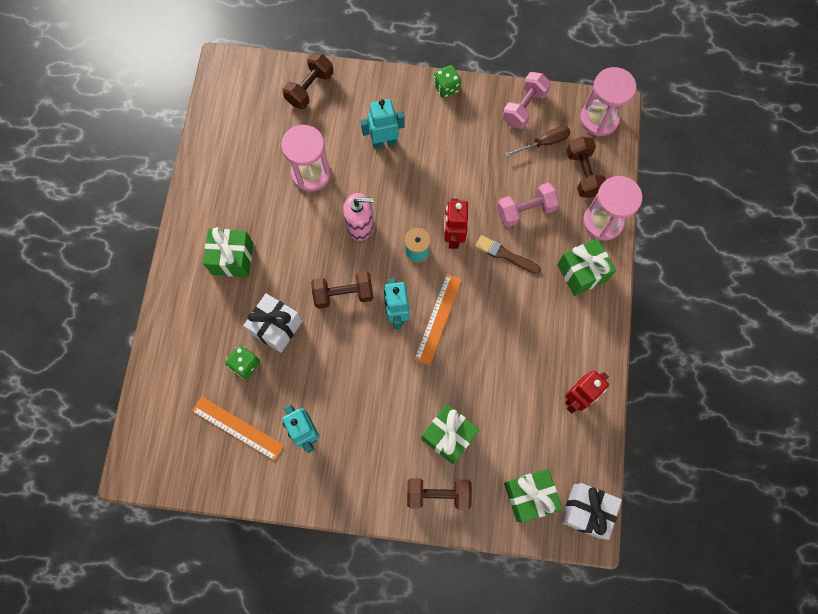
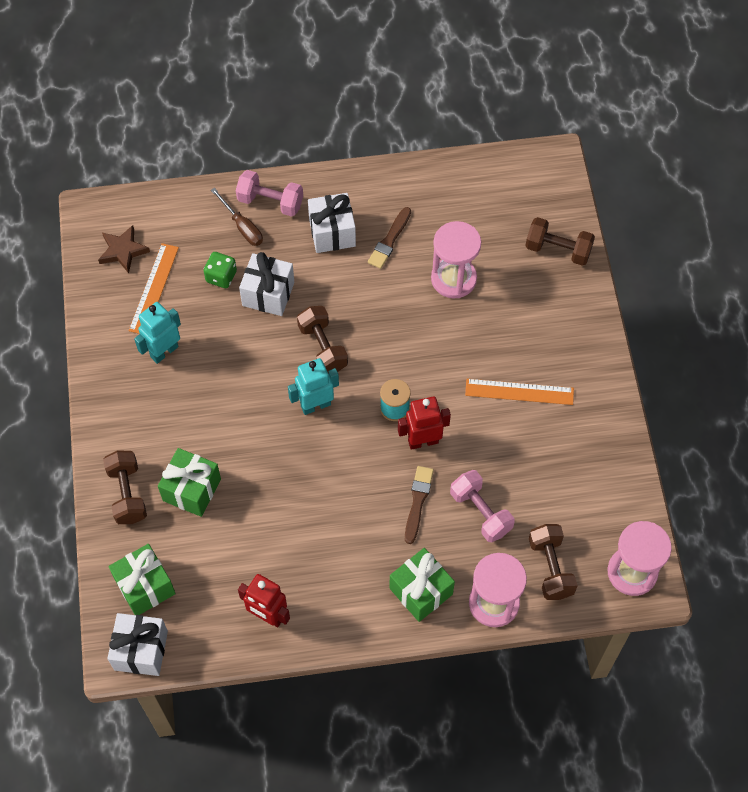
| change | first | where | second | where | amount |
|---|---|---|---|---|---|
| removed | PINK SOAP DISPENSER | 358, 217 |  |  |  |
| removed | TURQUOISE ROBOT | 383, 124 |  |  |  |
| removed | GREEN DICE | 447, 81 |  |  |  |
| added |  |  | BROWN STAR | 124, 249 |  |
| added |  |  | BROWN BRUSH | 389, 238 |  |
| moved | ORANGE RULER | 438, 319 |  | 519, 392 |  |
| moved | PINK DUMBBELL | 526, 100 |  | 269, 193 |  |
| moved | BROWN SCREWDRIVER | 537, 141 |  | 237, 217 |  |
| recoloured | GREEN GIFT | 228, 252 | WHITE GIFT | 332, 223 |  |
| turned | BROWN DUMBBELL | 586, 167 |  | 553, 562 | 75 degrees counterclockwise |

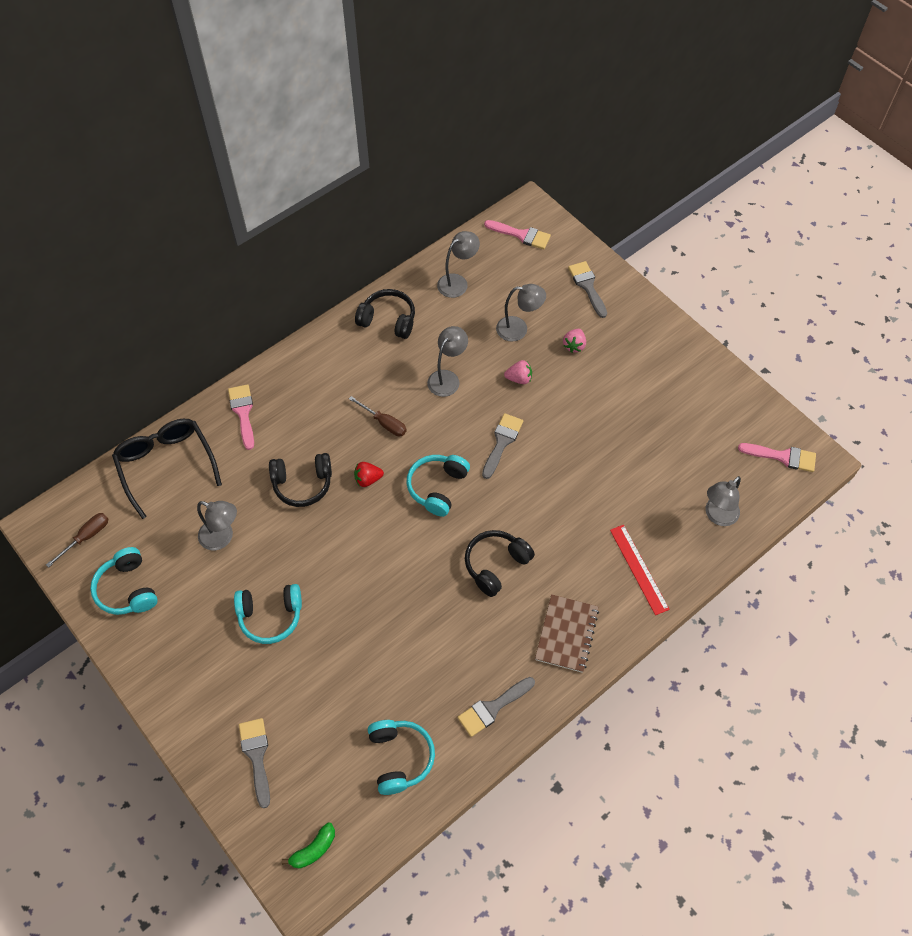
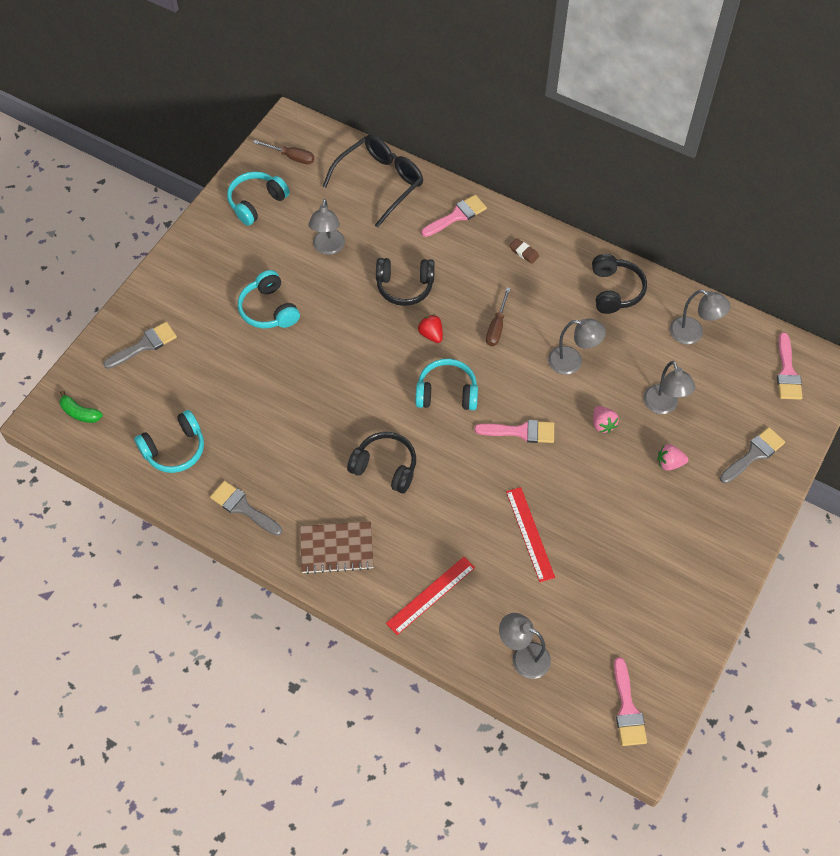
| change | first | where | second | where | amount |
|---|---|---|---|---|---|
| added |  |  | RED RULER | 530, 534 |  |
| added |  |  | BROWN ERASER | 524, 251 |  |
| recoloured | GREY BRUSH | 502, 446 | PINK BRUSH | 514, 431 |  |
| turned | BLACK HEADPHONES | 300, 480 |  | 405, 282 | 60 degrees counterclockwise |

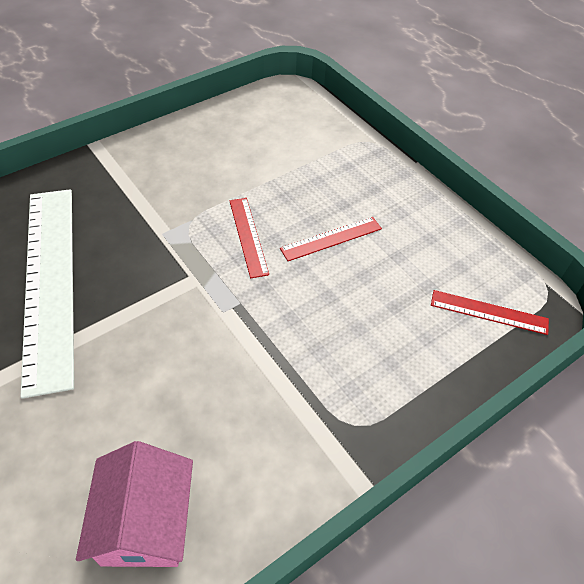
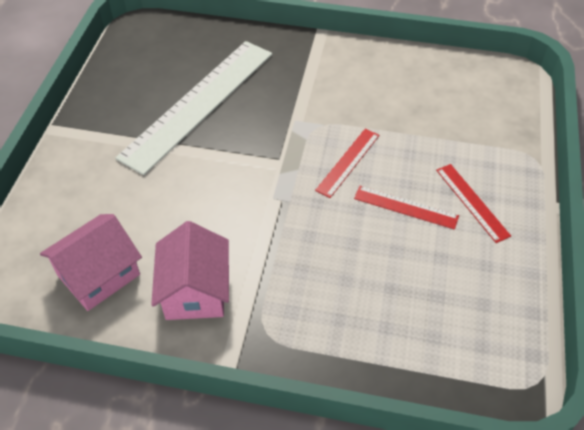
| change | first | where | second | where | amount |
|---|---|---|---|---|---|
| added |  |  | PINK HOUSE | 190, 270 |  |
| moved | RED RULER | 490, 312 |  | 473, 203 |  |

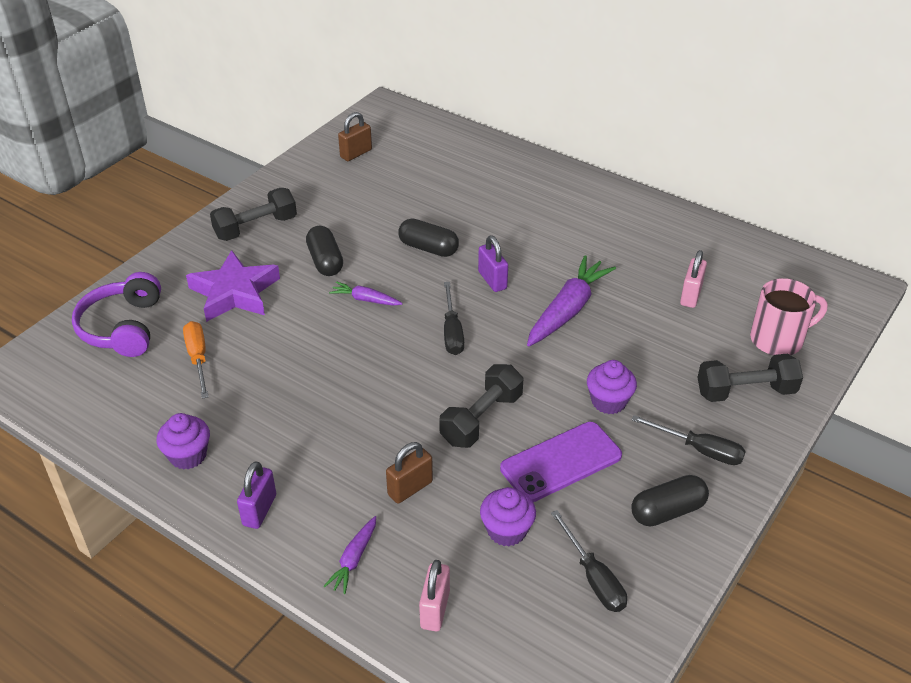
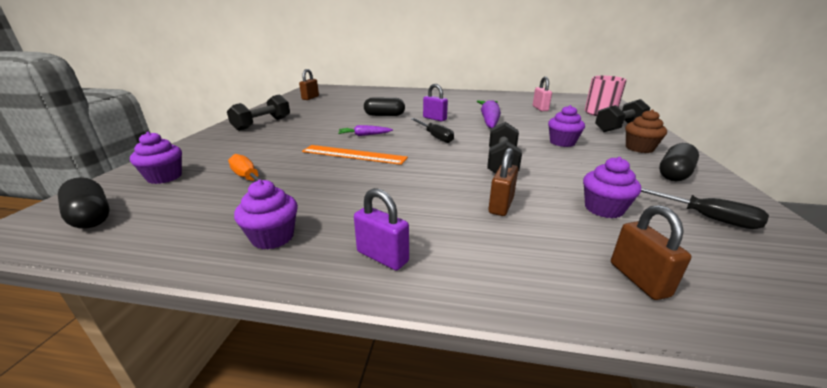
| change | first | where | second | where | amount |
|---|---|---|---|---|---|
| removed | PURPLE STAR | 233, 286 |  |  |  |
| removed | PURPLE CARROT | 350, 555 |  |  |  |
| removed | PURPLE PHONE | 561, 462 |  |  |  |
| added |  |  | ORANGE RULER | 355, 155 |  |
| moved | BLACK CAPSULE | 324, 251 |  | 84, 203 |  |
| replaced | PURPLE HEADPHONES | 116, 314 | PURPLE CUPCAKE | 156, 158 |  |
| replaced | BLACK SCREWDRIVER | 688, 440 | BROWN CUPCAKE | 646, 131 |  |
| recoloured | PINK PADLOCK | 434, 595 | BROWN PADLOCK | 651, 252 |  |
| turned | PURPLE PADLOCK | 256, 495 |  | 381, 229 | 45 degrees counterclockwise |

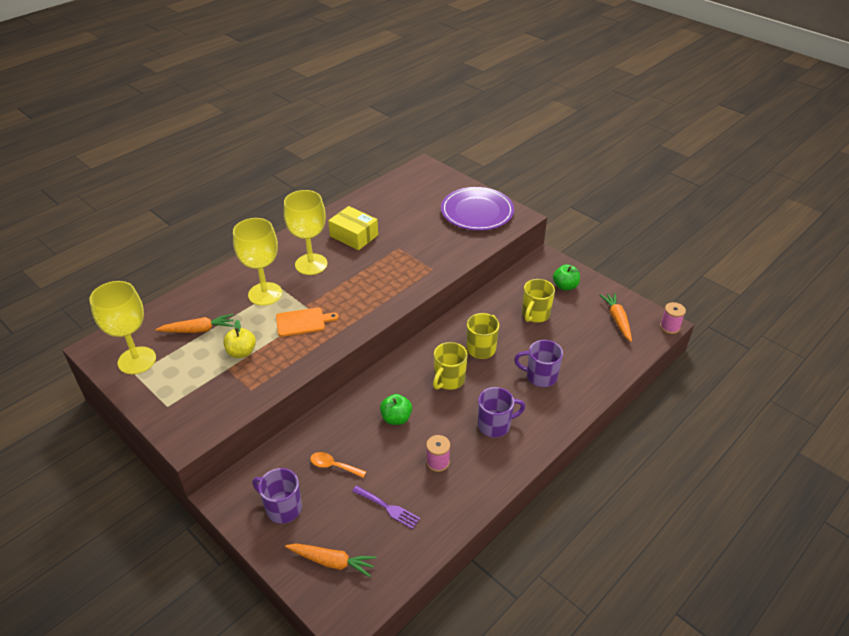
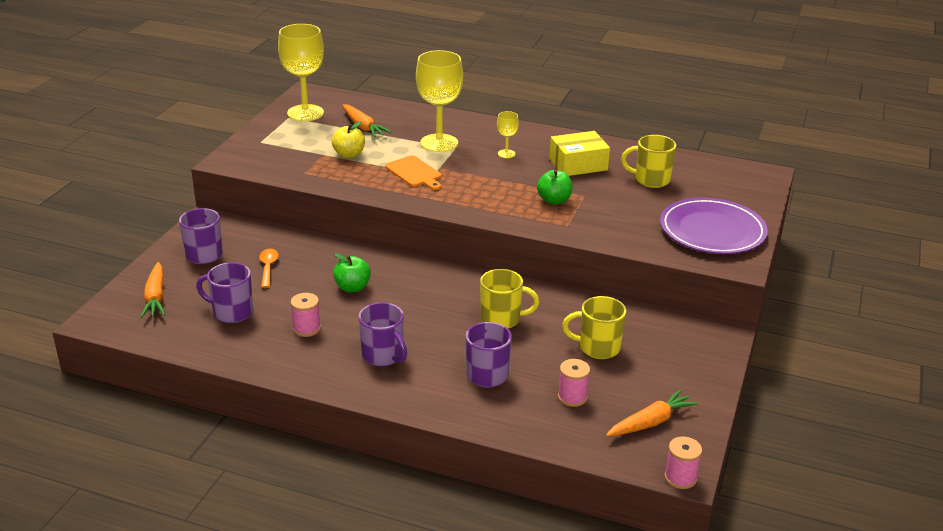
| change | first | where | second | where | amount |
|---|---|---|---|---|---|
| added |  |  | PINK SPOOL | 574, 383 |  |
| moved | YELLOW MUG | 450, 366 |  | 648, 161 |  |
| moved | GREEN APPLE | 566, 277 |  | 554, 187 |  |
| replaced | PURPLE FORK | 386, 507 | PURPLE MUG | 224, 292 |  |
| turned | YELLOW BOX | 353, 228 |  | 579, 153 | 60 degrees clockwise |
| resized | YELLOW GOBLET | 306, 232 |  | 508, 134 | x0.46 |

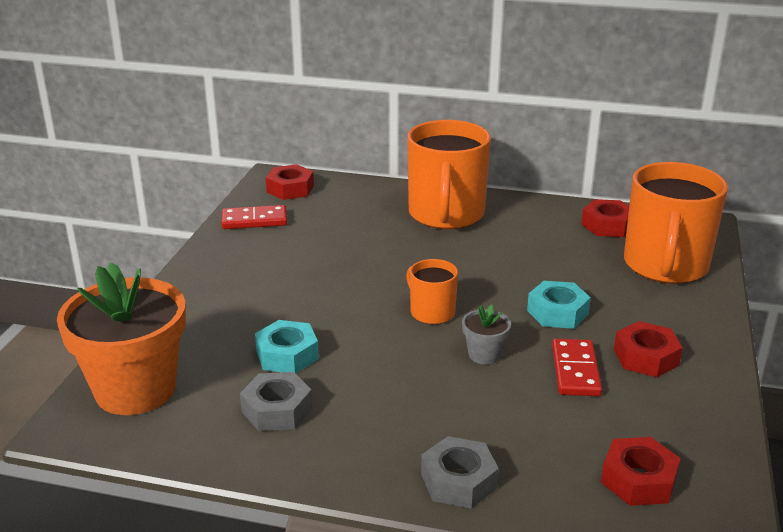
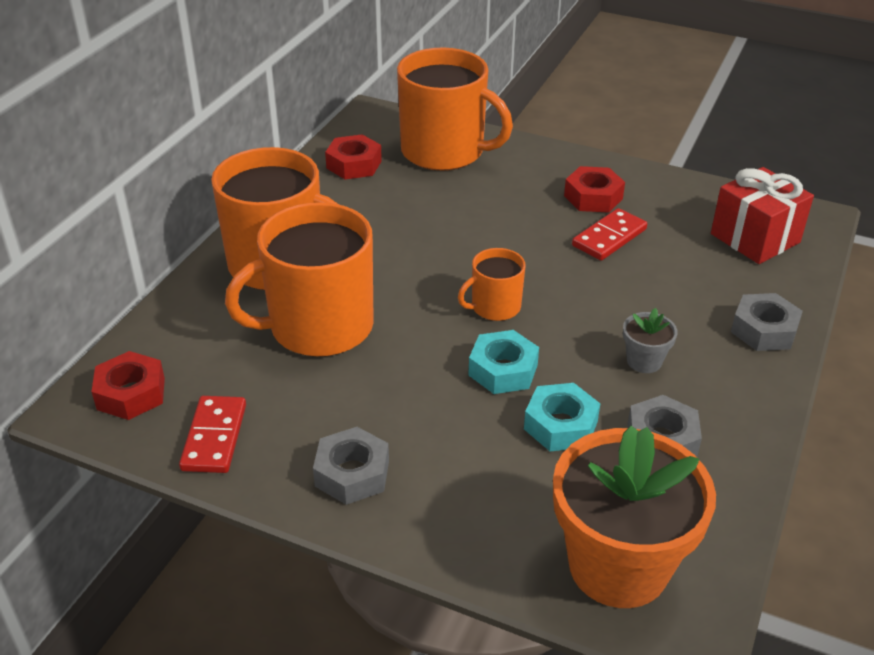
| change | first | where | second | where | amount |
|---|---|---|---|---|---|
| added |  |  | ORANGE MUG | 299, 279 |  |
| added |  |  | GREY NUT | 351, 466 |  |
| moved | GREY FLOWER POT | 486, 334 |  | 650, 340 |  |
| moved | TURQUOISE NUT | 559, 305 |  | 503, 362 |  |
| replaced | RED NUT | 641, 471 | RED GIFT | 762, 215 |  |
| turned | RED DOMINO | 577, 367 |  | 609, 234 | 60 degrees counterclockwise |

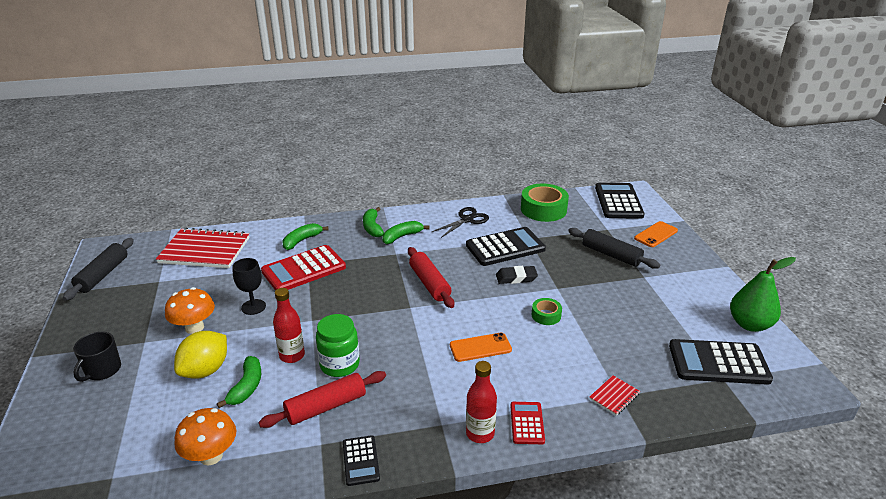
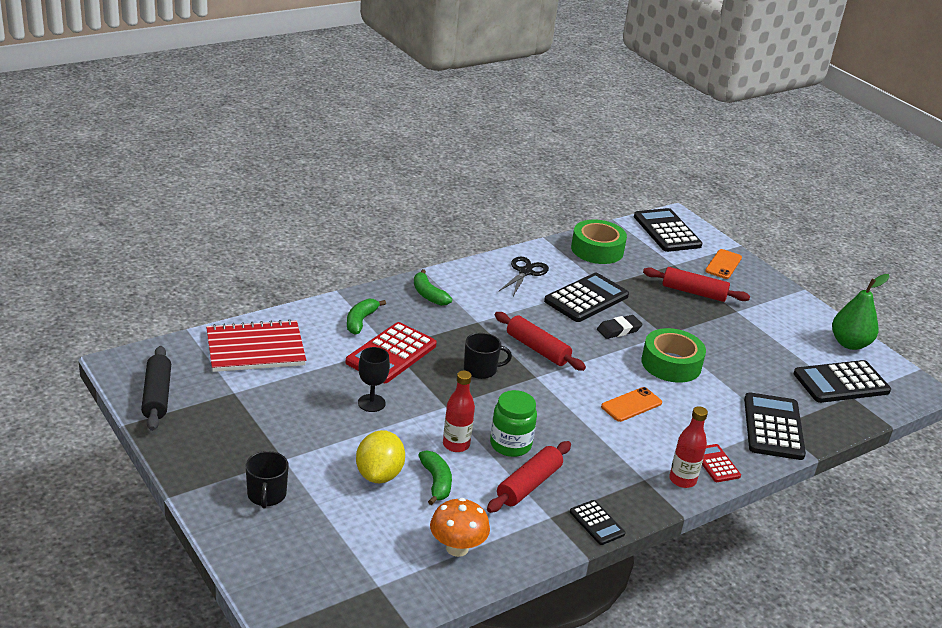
| change | first | where | second | where | amount |
|---|---|---|---|---|---|
| removed | ORANGE MUSHROOM | 190, 310 |  |  |  |
| removed | GREEN BANANA | 406, 232 |  |  |  |
| added |  |  | BLACK MUG | 488, 356 |  |
| replaced | RED NOTEBOOK | 614, 395 | BLACK CALCULATOR | 775, 426 |  |
| recoloured | BLACK ROLLING PIN | 614, 248 | RED ROLLING PIN | 696, 284 |  |
| resized | GREEN TAPE | 547, 311 |  | 673, 355 | x1.96 |

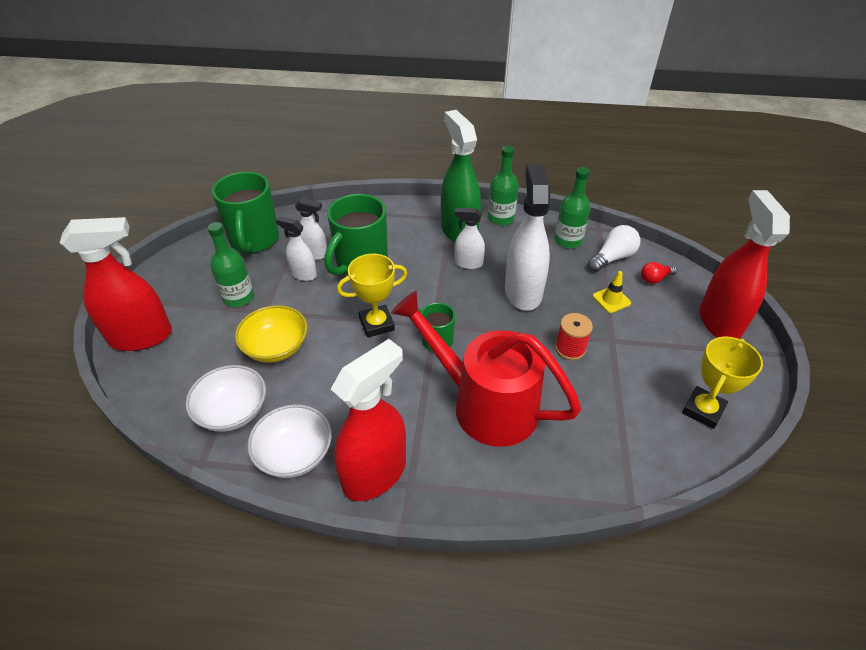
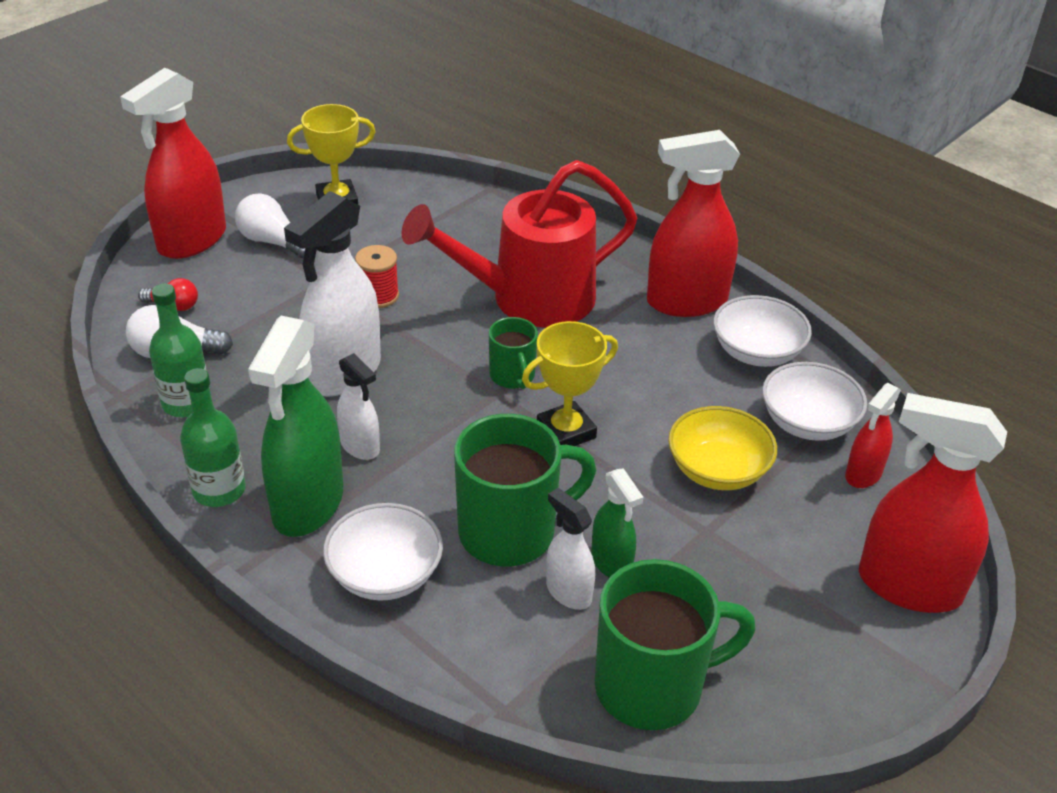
| change | first | where | second | where | amount |
|---|---|---|---|---|---|
| removed | GREEN BOTTLE | 230, 264 |  |  |  |
| removed | YELLOW TRAFFIC CONE | 612, 292 |  |  |  |
| added |  |  | WHITE LIGHT BULB | 270, 226 |  |
| added |  |  | WHITE BOWL | 383, 552 |  |
| added |  |  | RED SPRAY BOTTLE | 873, 435 |  |
| recoloured | WHITE SPRAY BOTTLE | 296, 248 | GREEN SPRAY BOTTLE | 617, 523 |  |
| turned | GREEN MUG | 245, 213 |  | 675, 644 | 45 degrees clockwise |
| turned | YELLOW TROPHY | 372, 296 |  | 570, 383 | 45 degrees counterclockwise |
| turned | RED WATERING CAN | 486, 369 |  | 519, 243 | 90 degrees clockwise |

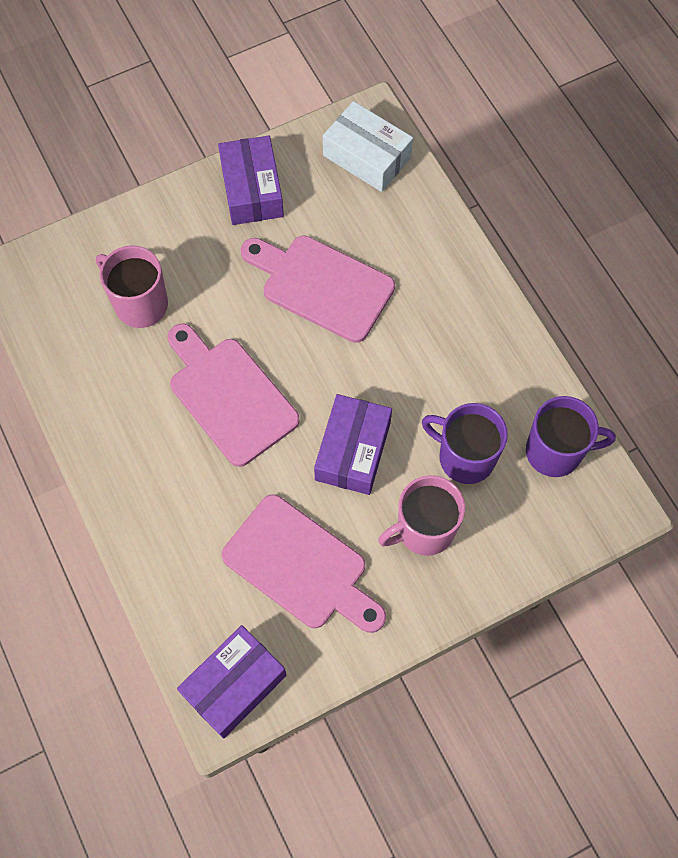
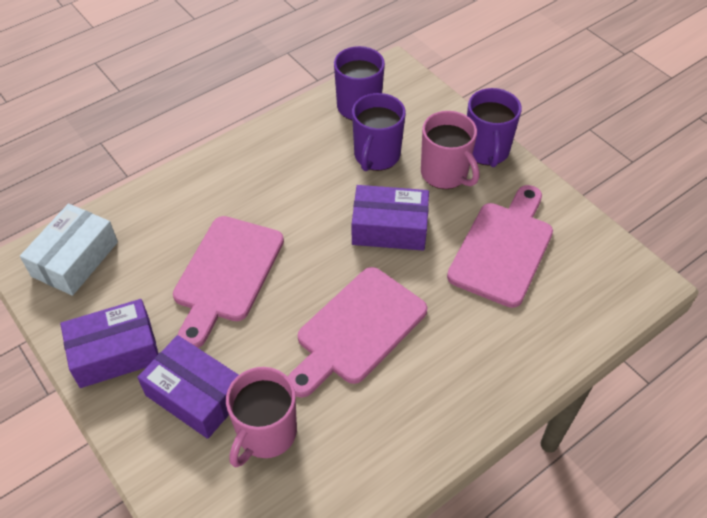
| change | first | where | second | where | amount |
|---|---|---|---|---|---|
| added |  |  | PURPLE MUG | 494, 127 |  |
| moved | PURPLE BOX | 232, 682 |  | 188, 387 |  |

